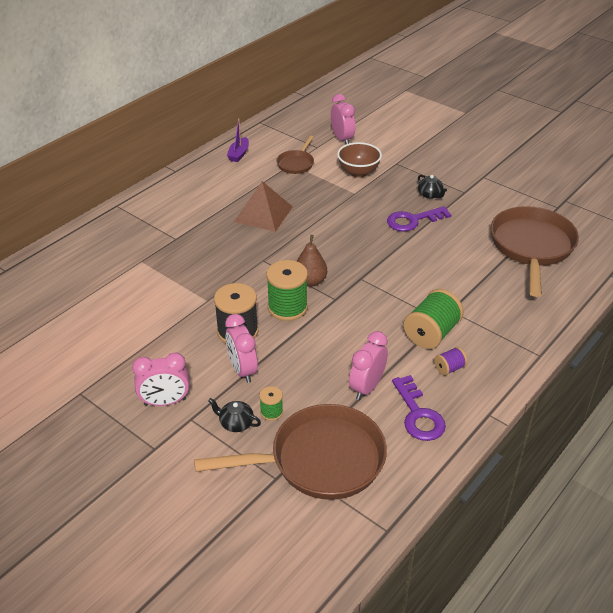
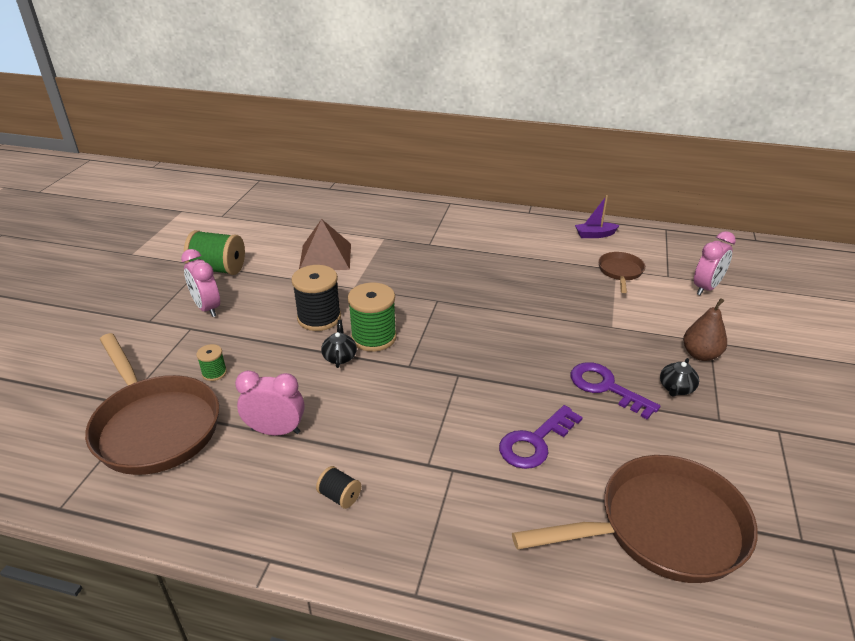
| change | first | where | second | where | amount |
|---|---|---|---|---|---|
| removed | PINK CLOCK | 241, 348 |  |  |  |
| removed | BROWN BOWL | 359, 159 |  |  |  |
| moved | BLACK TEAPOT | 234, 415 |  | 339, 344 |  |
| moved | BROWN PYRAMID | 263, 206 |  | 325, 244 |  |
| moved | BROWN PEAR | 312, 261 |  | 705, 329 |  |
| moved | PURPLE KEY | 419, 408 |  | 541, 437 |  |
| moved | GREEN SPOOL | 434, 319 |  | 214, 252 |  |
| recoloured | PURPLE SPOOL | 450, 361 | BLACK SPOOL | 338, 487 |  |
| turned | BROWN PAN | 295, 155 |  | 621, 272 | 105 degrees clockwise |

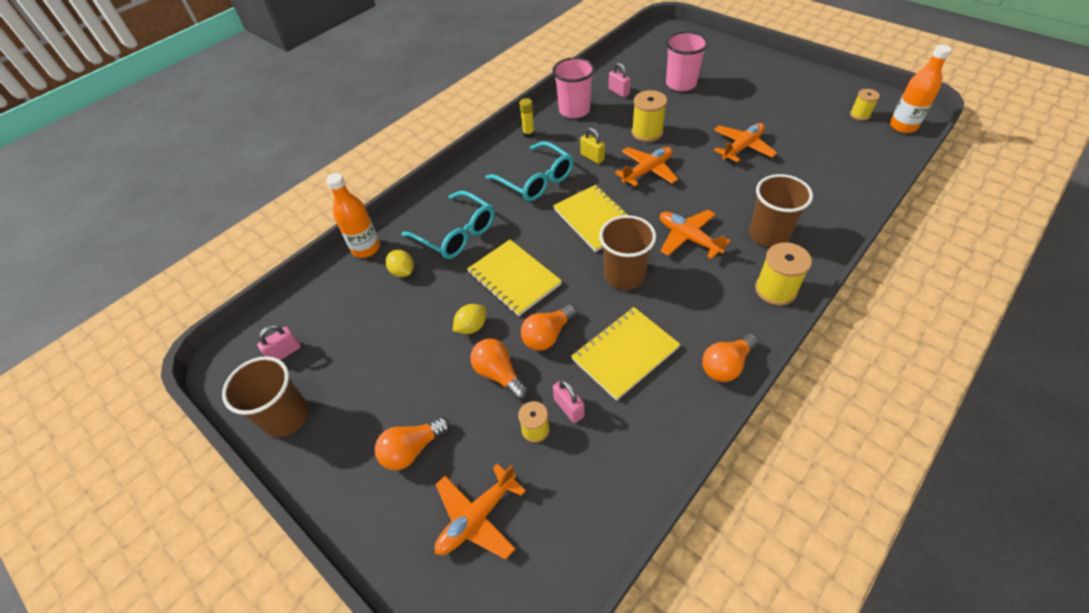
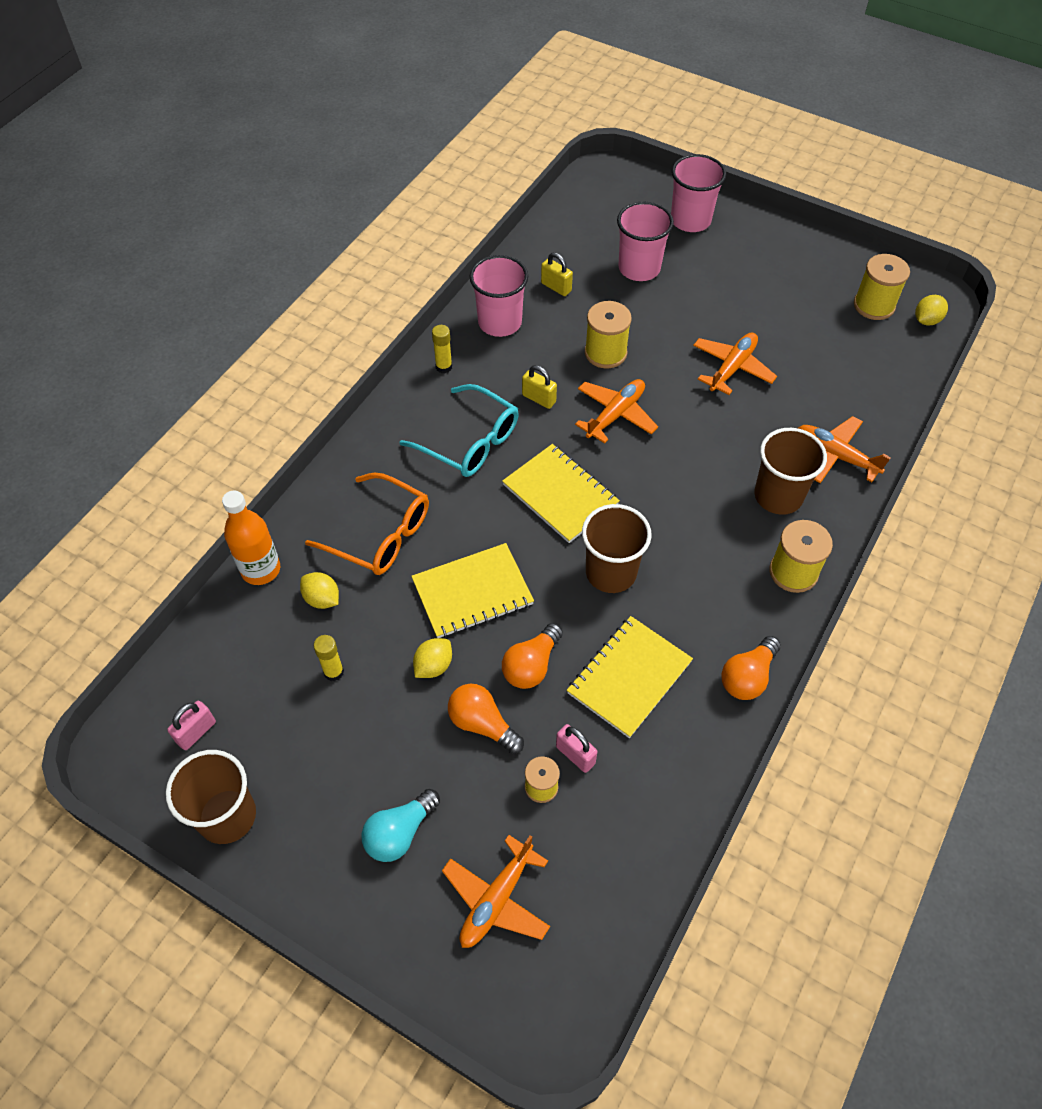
| change | first | where | second | where | amount |
|---|---|---|---|---|---|
| added |  |  | YELLOW GLUE STICK | 329, 658 |  |
| added |  |  | PINK CUP | 698, 193 |  |
| moved | ORANGE PLANE | 695, 234 |  | 844, 449 |  |
| replaced | ORANGE BOTTLE | 921, 88 | YELLOW LEMON | 931, 310 |  |
| recoloured | ORANGE LIGHT BULB | 412, 443 | TURQUOISE LIGHT BULB | 400, 825 |  |
| recoloured | TURQUOISE GLASSES | 447, 225 | ORANGE GLASSES | 367, 523 |  |
| recoloured | PINK PADLOCK | 620, 80 | YELLOW PADLOCK | 557, 274 |  |
| turned | YELLOW NOTEBOOK | 514, 278 |  | 472, 590 | 60 degrees counterclockwise |
| resized | YELLOW SPOOL | 865, 105 |  | 882, 287 | x1.63 |

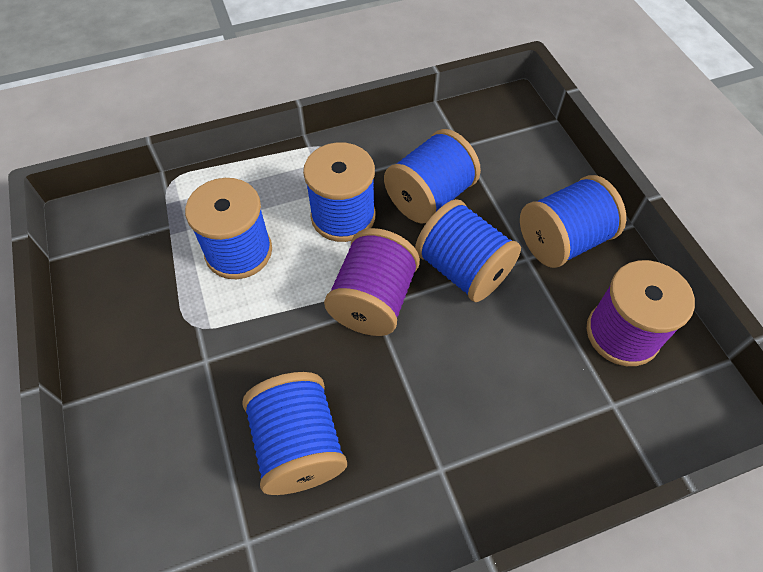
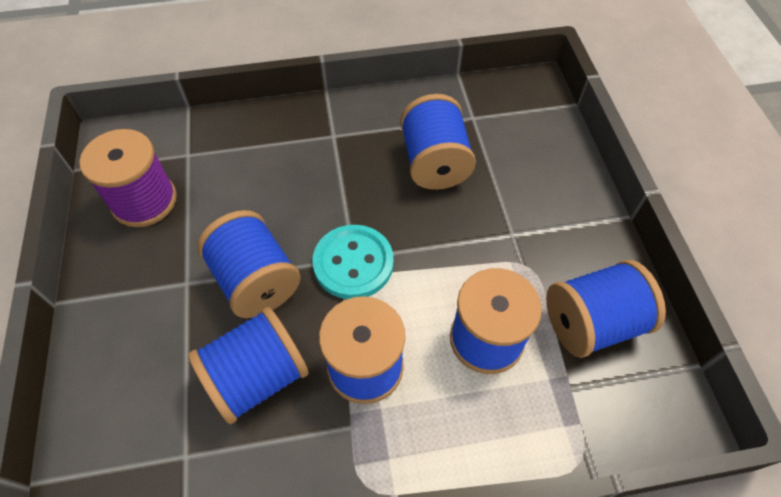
| change | first | where | second | where | amount |
|---|---|---|---|---|---|
| moved | BLUE SPOOL | 573, 221 |  | 606, 309 |  |
| replaced | PURPLE SPOOL | 372, 282 | TURQUOISE BUTTON | 352, 262 |  |

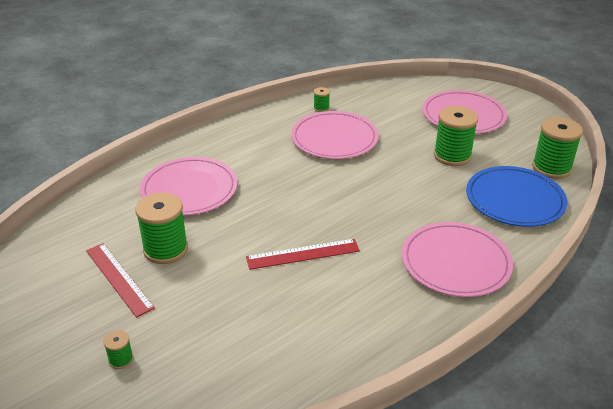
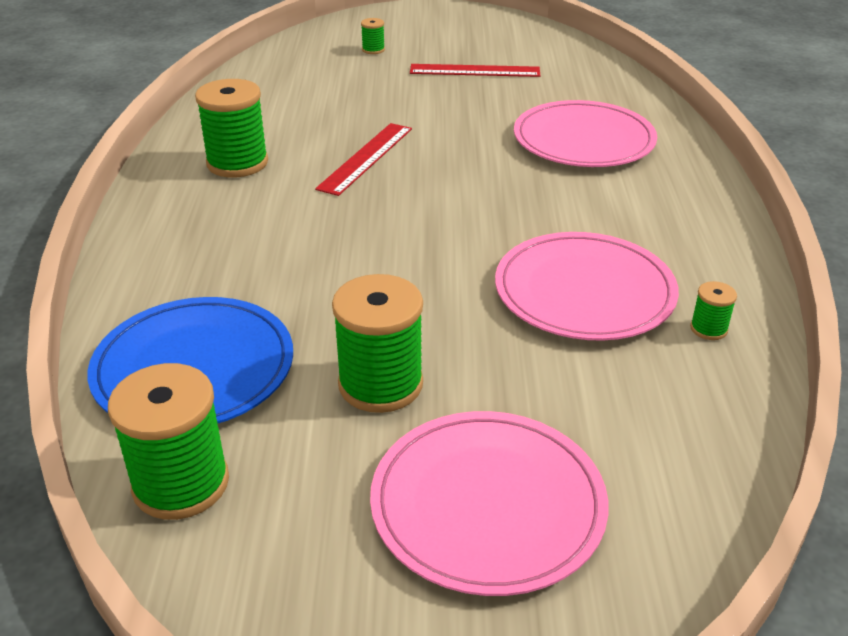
| change | first | where | second | where | amount |
|---|---|---|---|---|---|
| removed | PINK PLATE | 457, 259 |  |  |  |
| moved | GREEN SPOOL | 161, 228 |  | 231, 128 |  |

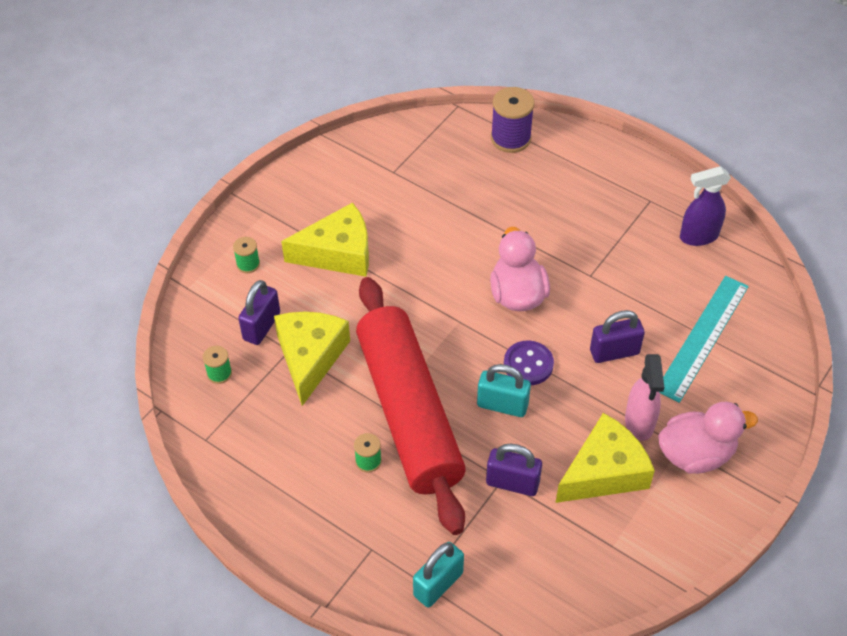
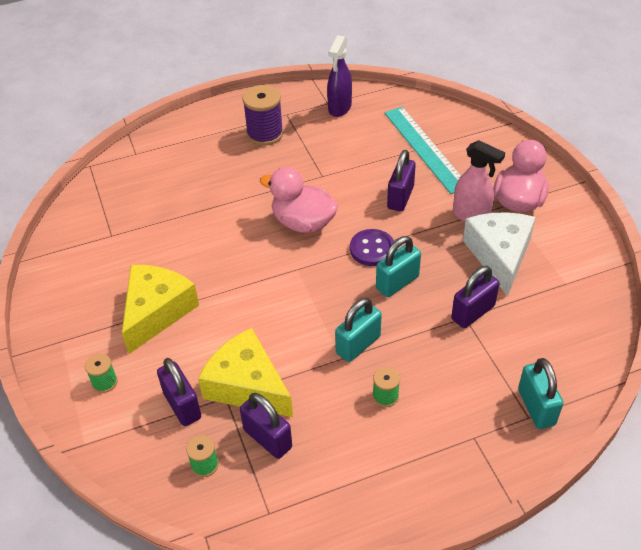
| change | first | where | second | where | amount |
|---|---|---|---|---|---|
| added |  |  | PURPLE PADLOCK | 266, 426 |  |
| moved | PURPLE SPOOL | 513, 120 |  | 262, 115 |  |
| replaced | RED ROLLING PIN | 411, 406 | TURQUOISE PADLOCK | 358, 330 |  |
| recoloured | YELLOW CHEESE | 605, 458 | WHITE CHEESE | 499, 254 |  |

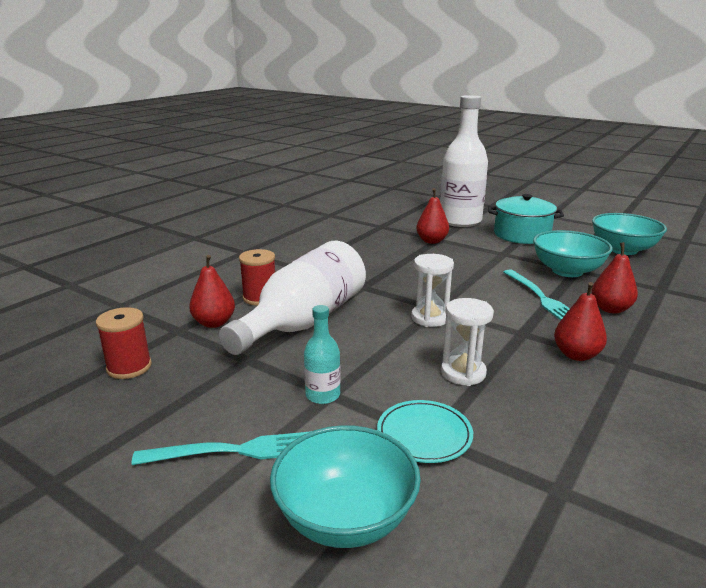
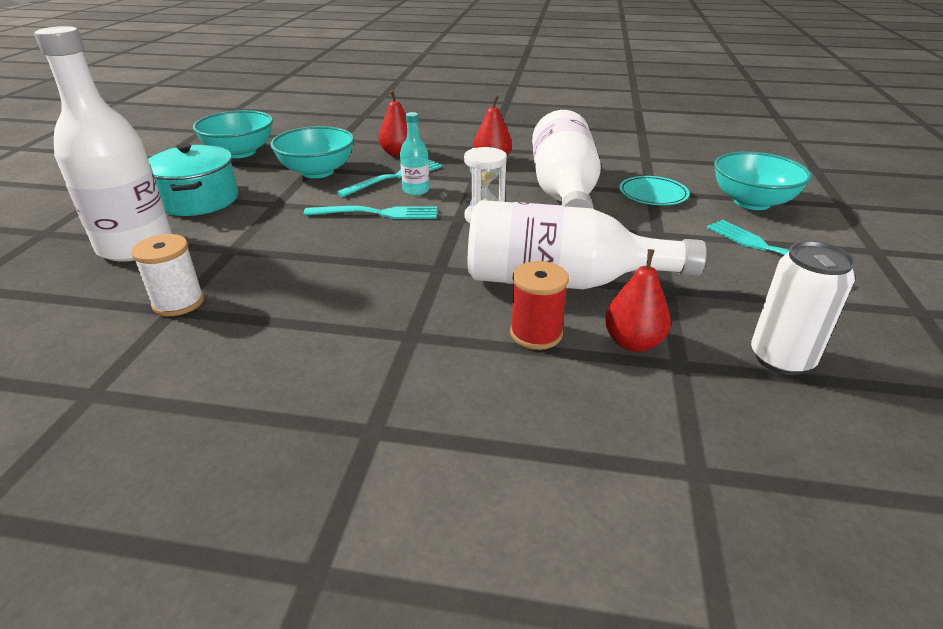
| change | first | where | second | where | amount |
|---|---|---|---|---|---|
| removed | RED PEAR | 432, 216 |  |  |  |
| added |  |  | WHITE SPOOL | 167, 275 |  |
| added |  |  | TURQUOISE FORK | 370, 212 |  |
| moved | TURQUOISE BOTTLE | 322, 354 |  | 415, 153 |  |
| replaced | RED SPOOL | 124, 343 | WHITE CAN | 803, 308 |  |
| replaced | WHITE HOURGLASS | 467, 342 | WHITE BOTTLE | 566, 159 |  |

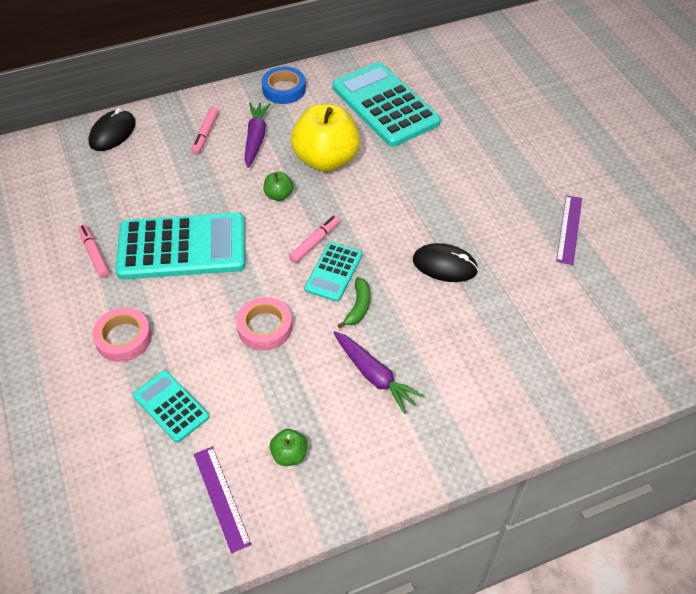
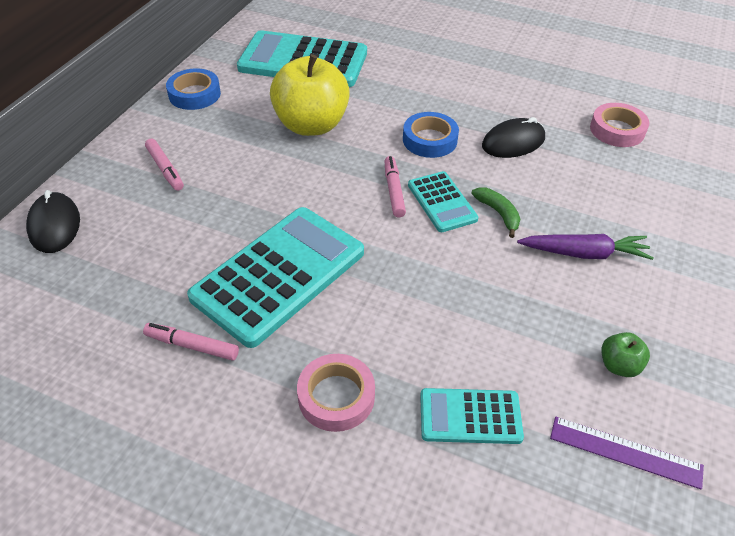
| change | first | where | second | where | amount |
|---|---|---|---|---|---|
| removed | PURPLE CARROT | 258, 135 |  |  |  |
| removed | GREEN APPLE | 278, 186 |  |  |  |
| removed | PURPLE RULER | 569, 230 |  |  |  |
| added |  |  | BLUE TAPE | 431, 135 |  |
| moved | PINK TAPE | 264, 324 |  | 619, 125 |  |

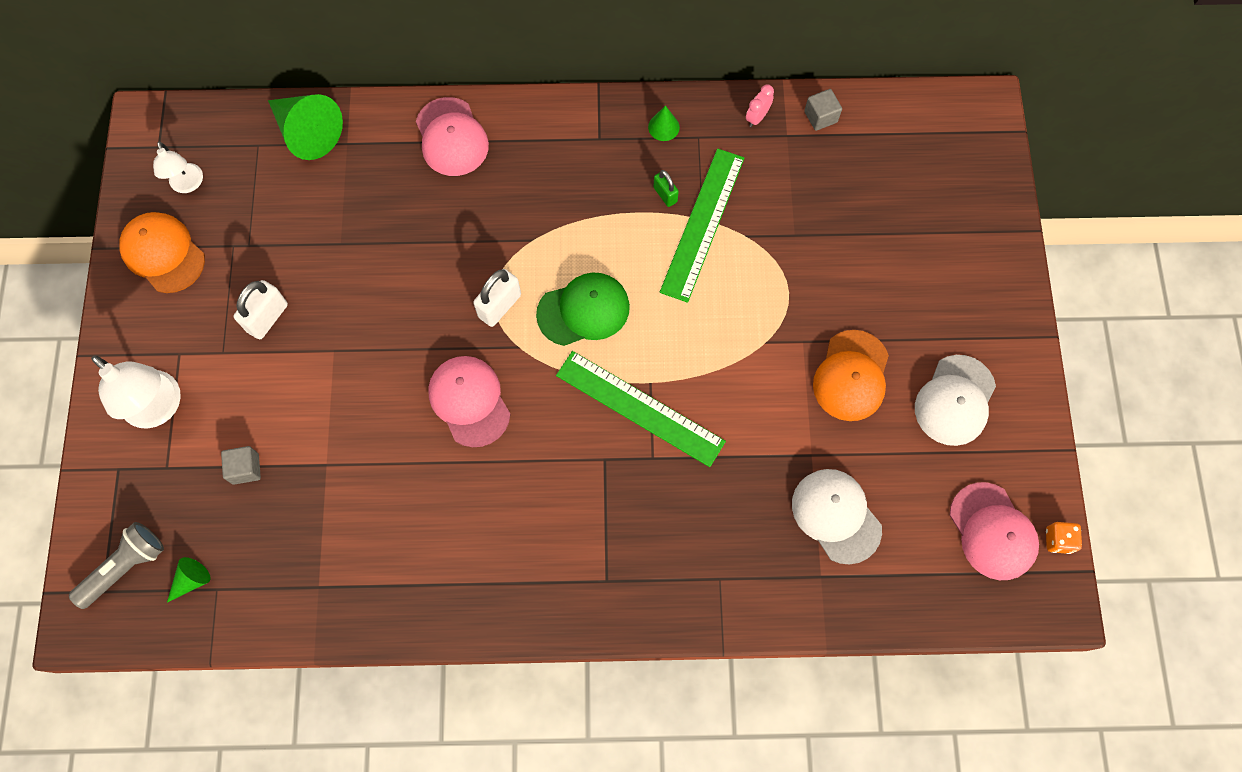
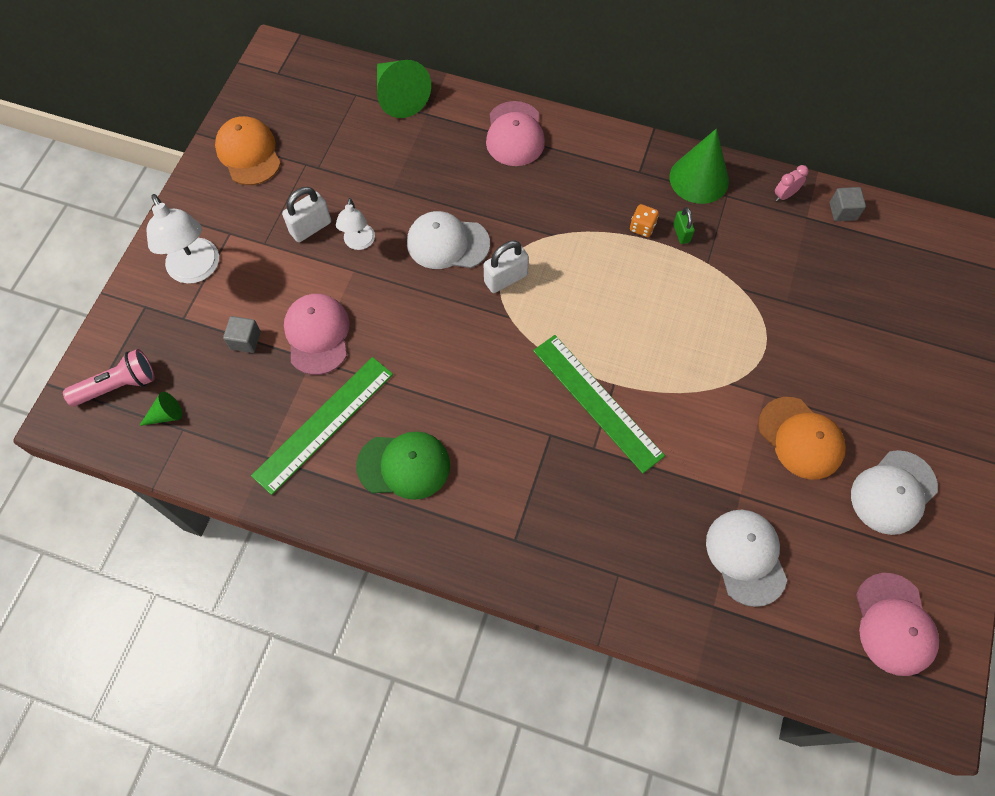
| change | first | where | second | where | amount |
|---|---|---|---|---|---|
| added |  |  | WHITE CAP | 448, 240 |  |
| moved | WHITE LAMP | 178, 167 |  | 355, 224 |  |
| moved | PINK CAP | 469, 401 |  | 317, 334 |  |
| moved | GREEN CAP | 583, 309 |  | 403, 465 |  |
| moved | GREEN RULER | 702, 225 |  | 322, 426 |  |
| moved | ORANGE DICE | 1064, 538 |  | 644, 220 |  |
| recoloured | GREY FLASHLIGHT | 116, 565 | PINK FLASHLIGHT | 109, 377 |  |
| turned | ORANGE CAP | 851, 375 |  | 802, 438 | 75 degrees counterclockwise |
| resized | GREEN CONE | 664, 123 |  | 699, 166 | x2.09 |

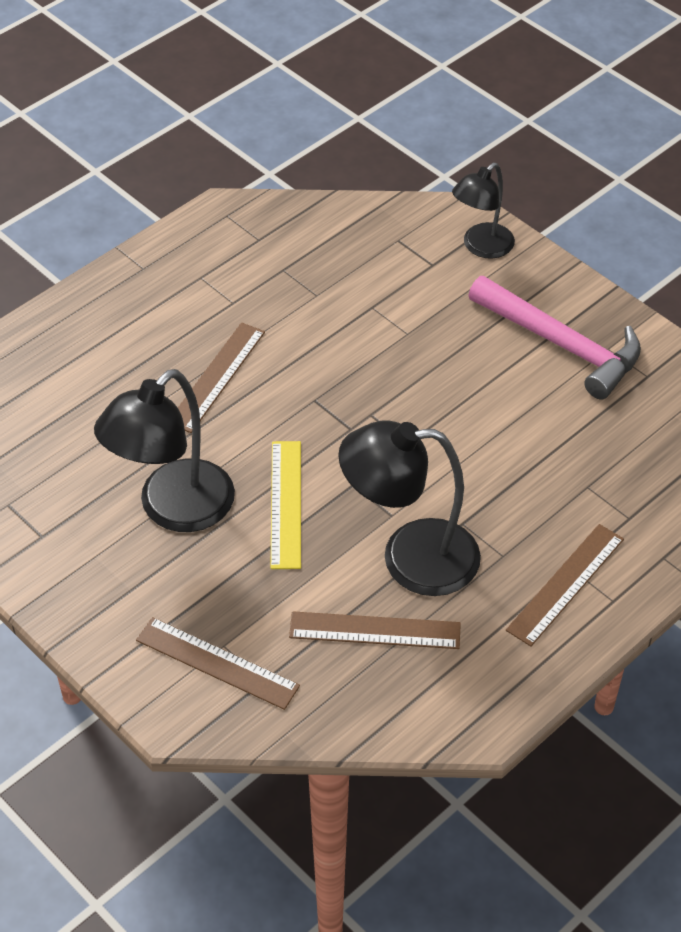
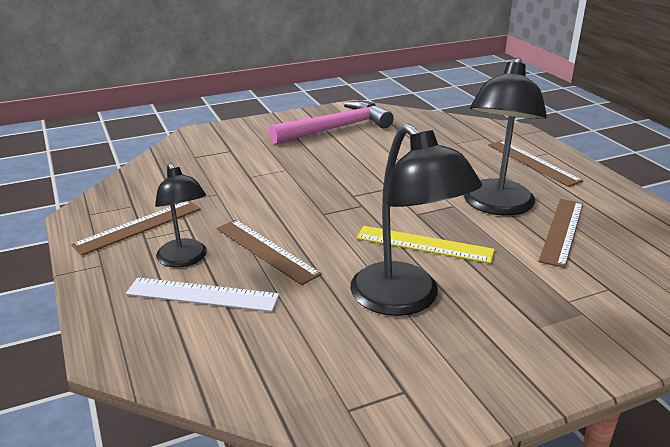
| change | first | where | second | where | amount |
|---|---|---|---|---|---|
| added |  |  | WHITE RULER | 202, 295 |  |
| moved | BROWN RULER | 218, 663 |  | 136, 228 |  |
| moved | BLACK LAMP | 483, 211 |  | 181, 215 |  |

